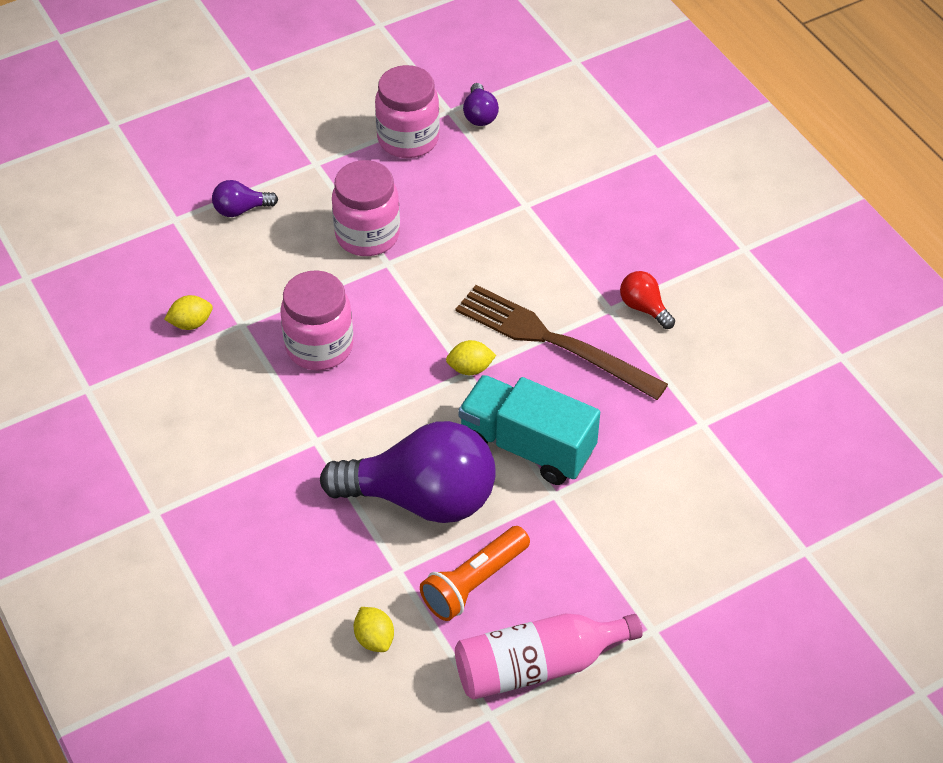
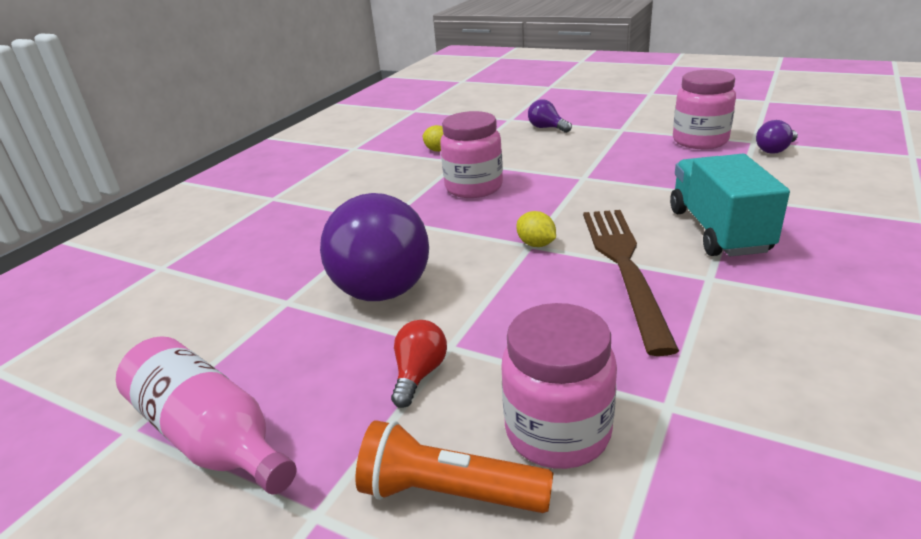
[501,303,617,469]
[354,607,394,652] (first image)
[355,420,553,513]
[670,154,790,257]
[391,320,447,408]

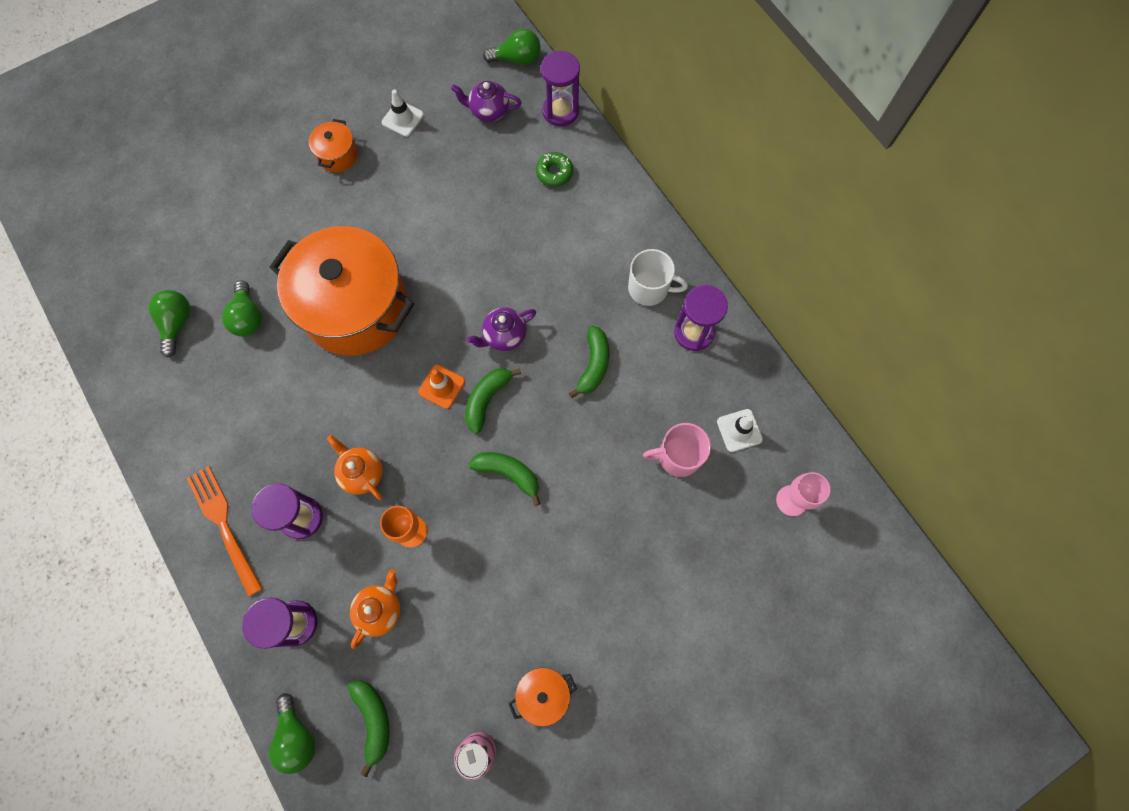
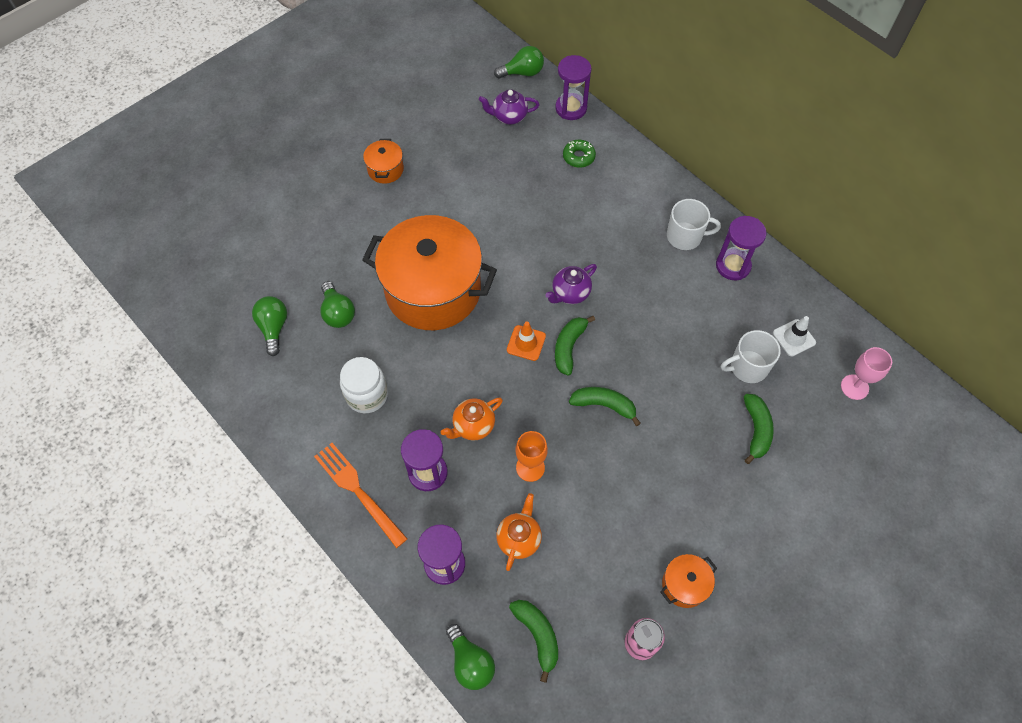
[441,397,503,441]
[382,89,424,137] (first image)
[744,394,774,464]
[721,330,781,383]
[340,357,388,413]

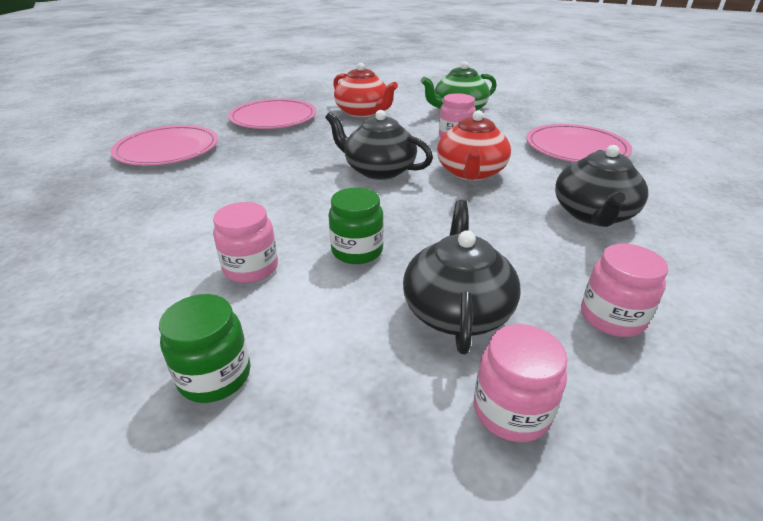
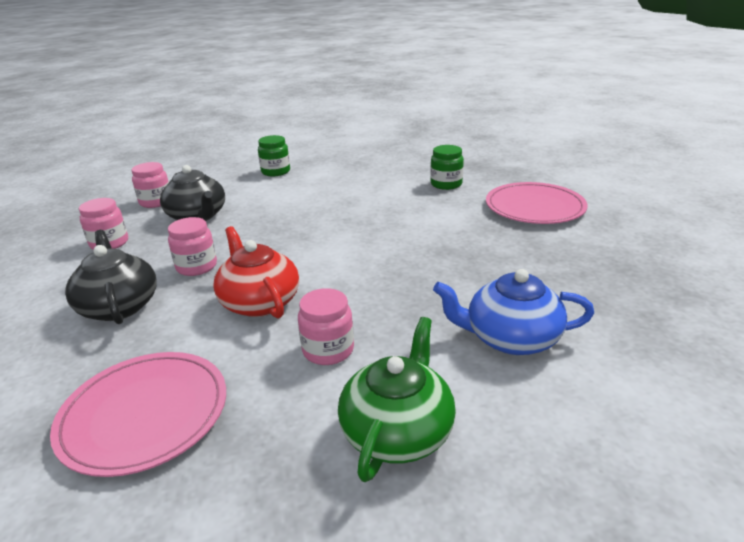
[168,217,217,276]
[228,99,317,129] (first image)
[325,110,433,180] (first image)
[430,145,464,190]
[433,269,594,355]

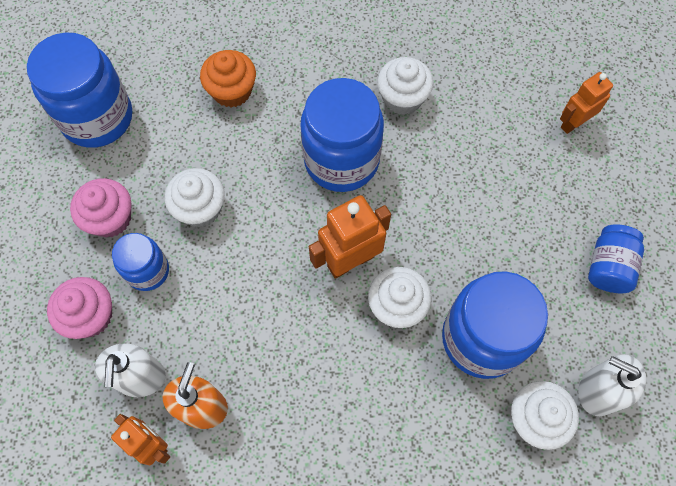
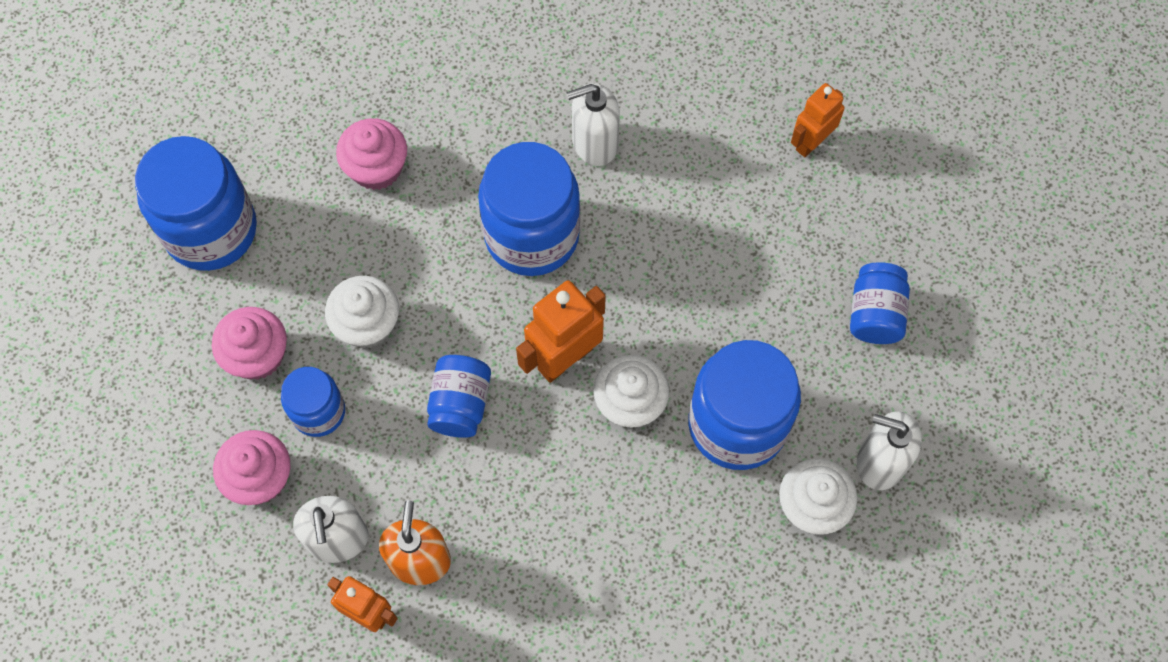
[336,118,407,190]
[566,83,620,166]
[427,355,491,438]

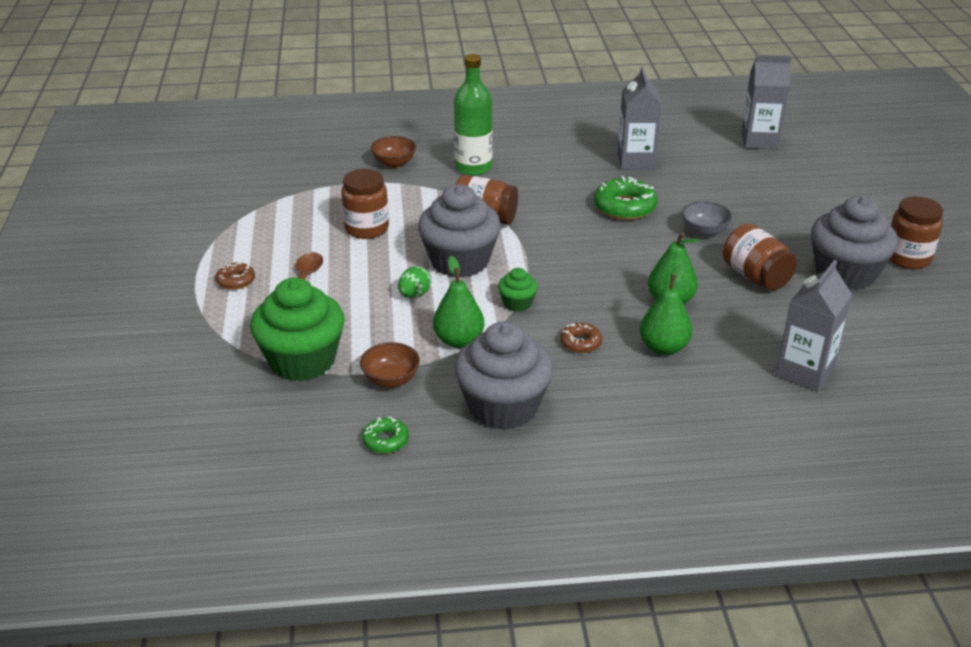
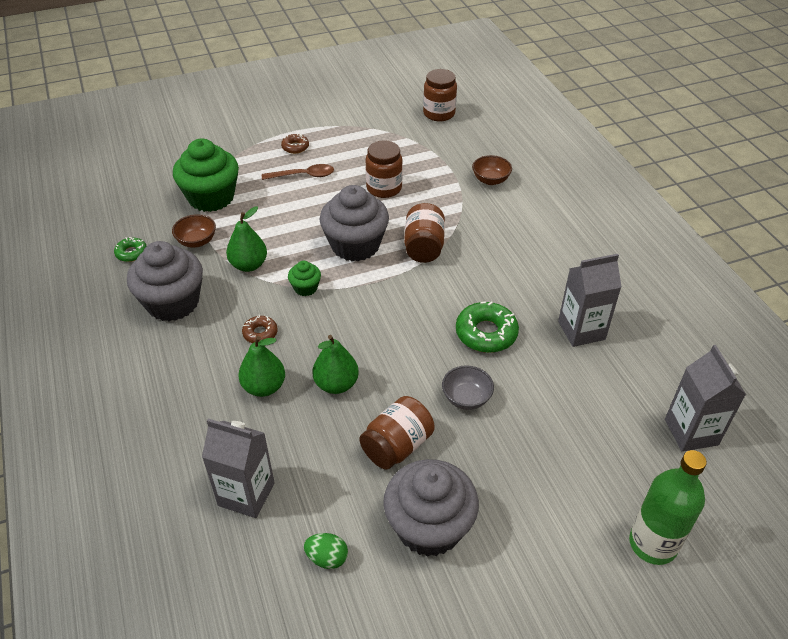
[304,533,348,569]
[629,450,707,565]
[423,69,457,121]

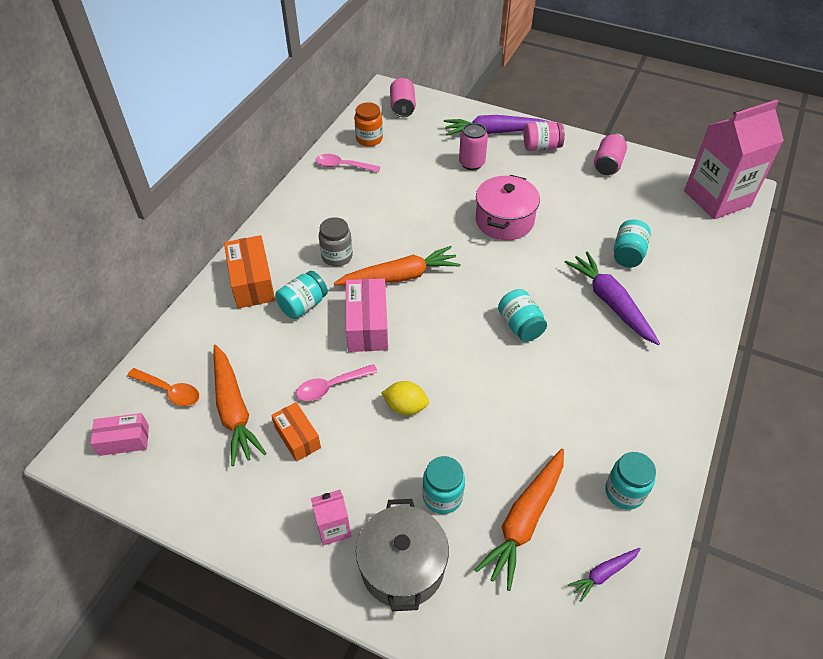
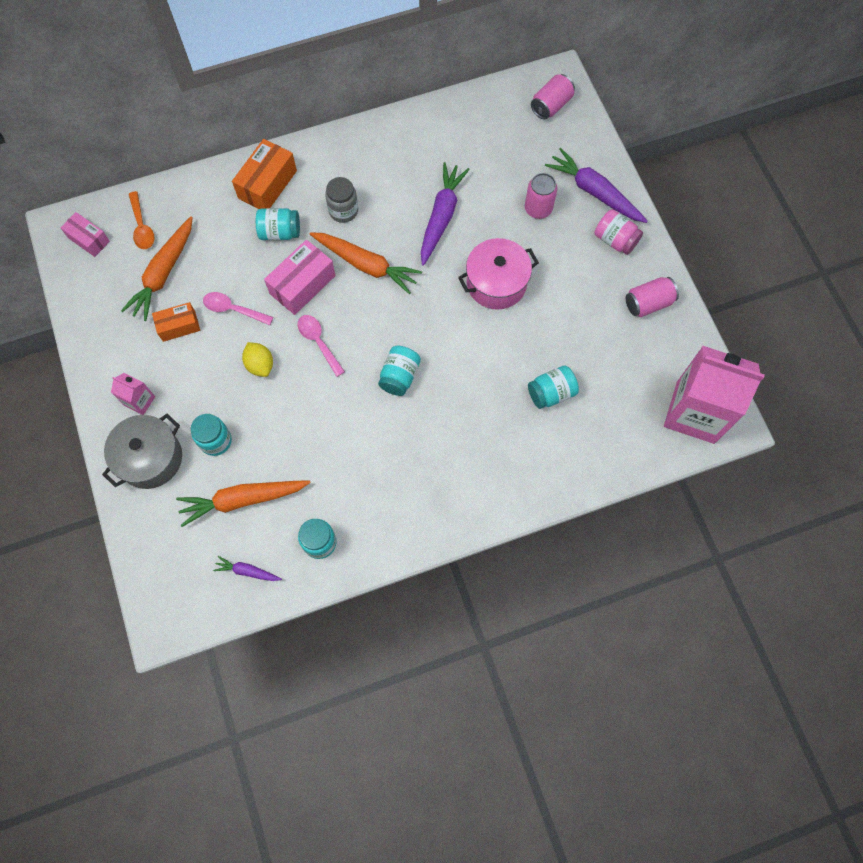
[152,302,200,342]
[297,315,345,377]
[354,102,383,146] (first image)
[421,162,470,266]

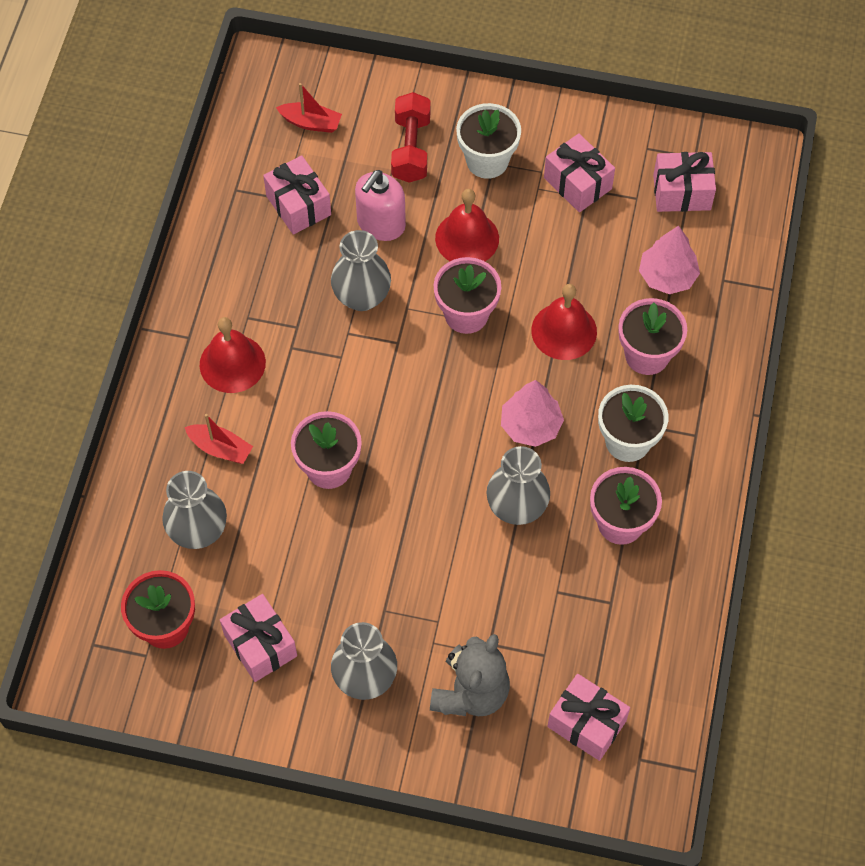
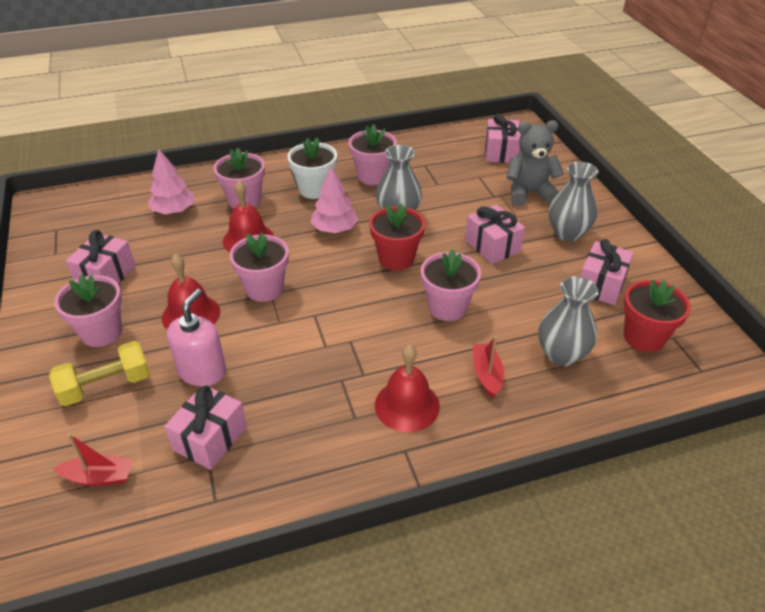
[53,434,133,486]
[331,230,391,311] (first image)
[167,289,226,386]
[49,341,150,406]
[54,275,122,347]
[465,205,525,264]
[369,203,425,270]

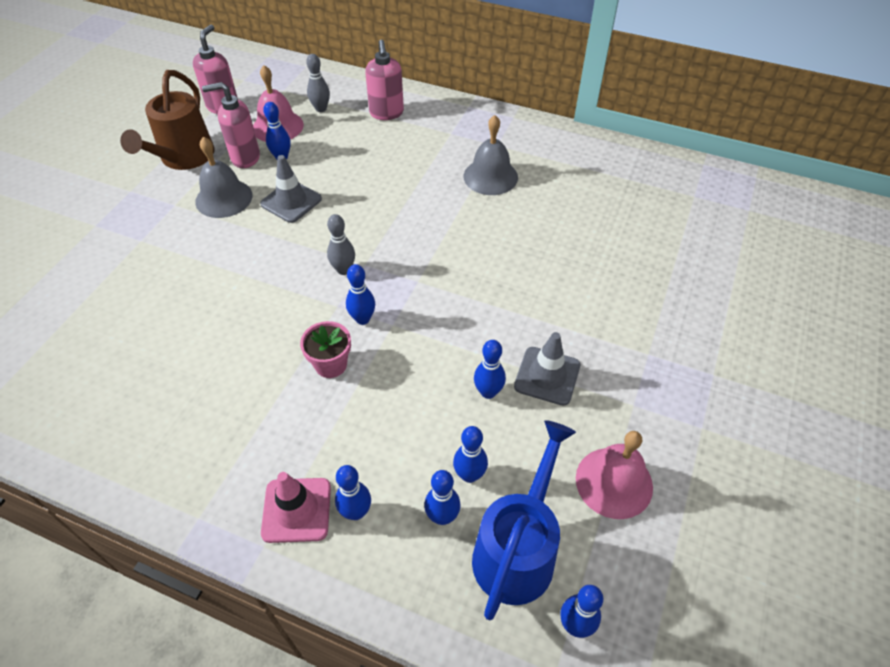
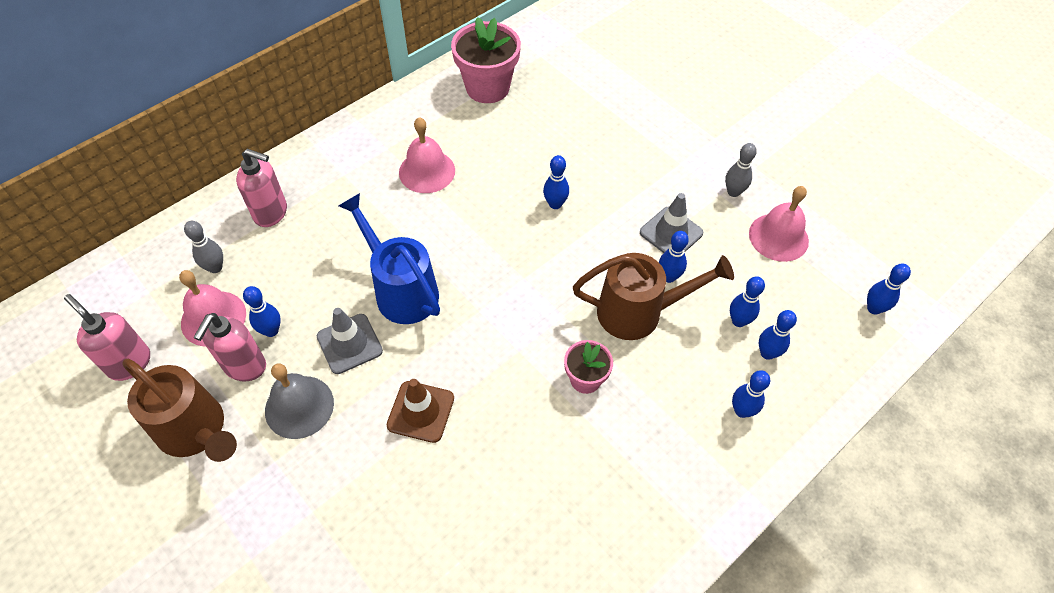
[261,472,331,543] (first image)
[725,143,757,197]
[543,155,569,209]
[399,117,455,193]
[338,193,440,324]
[387,379,454,443]
[451,17,521,103]
[573,253,734,340]

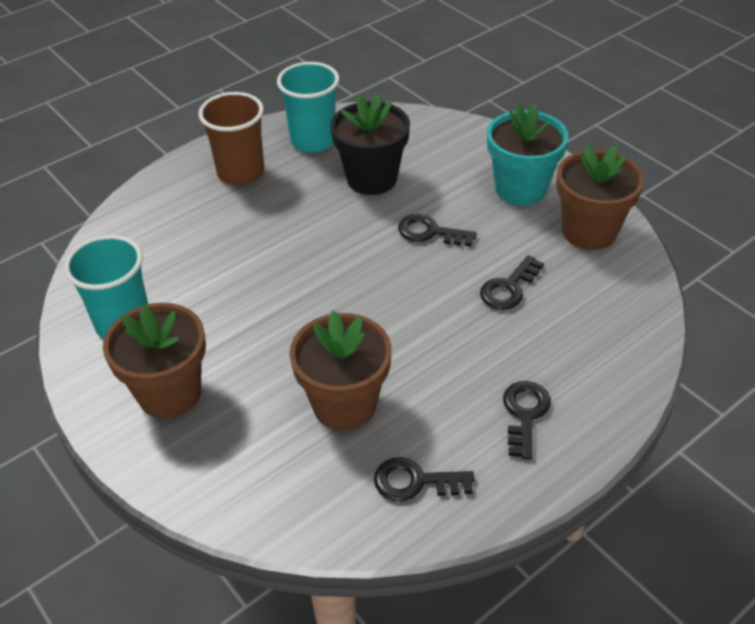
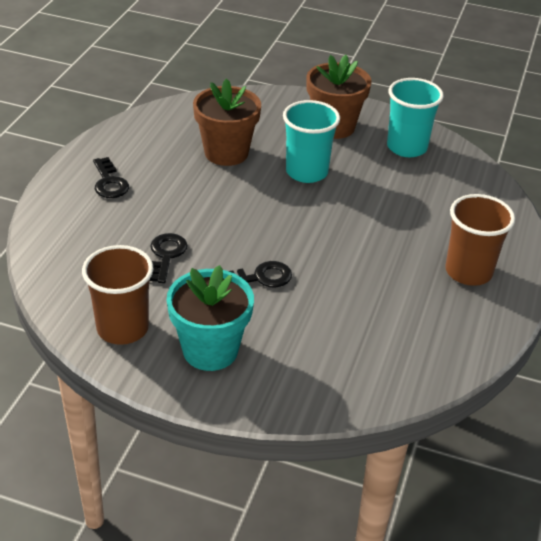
[283,100,340,183]
[330,94,410,195] (first image)
[374,457,474,501] (first image)
[82,245,153,345]

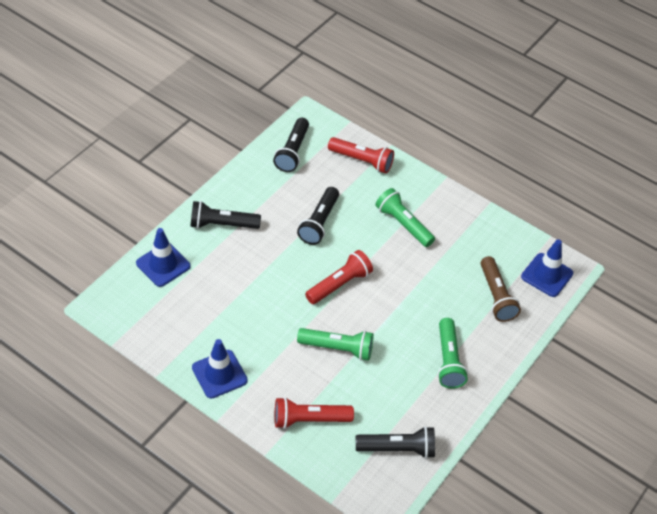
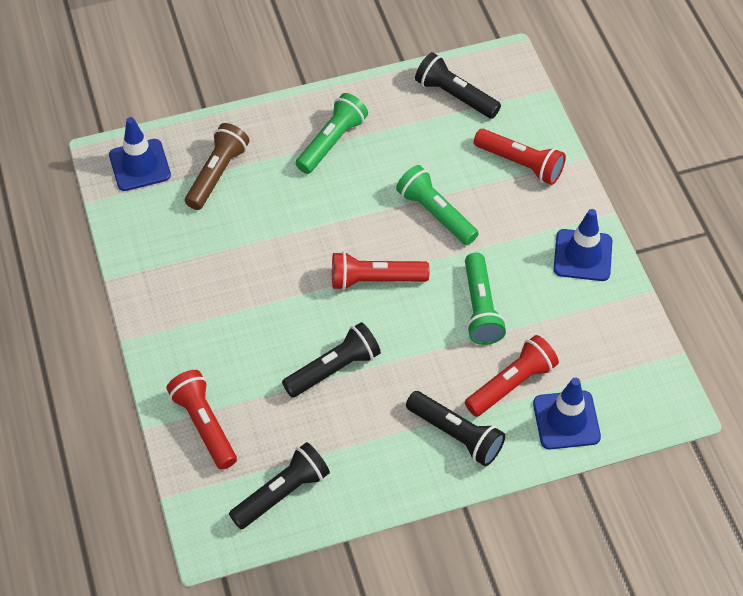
[465,253,506,345]
[465,335,559,417]

